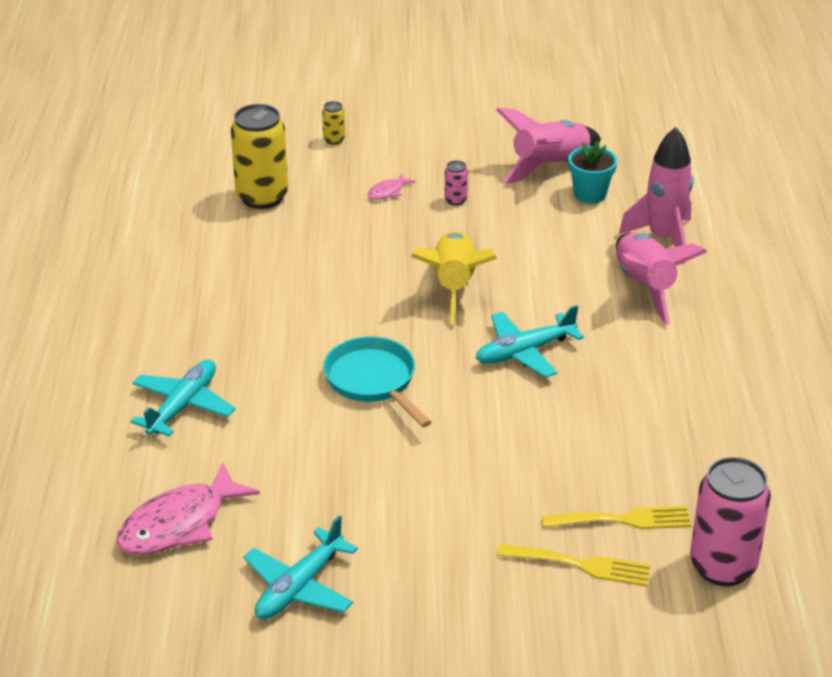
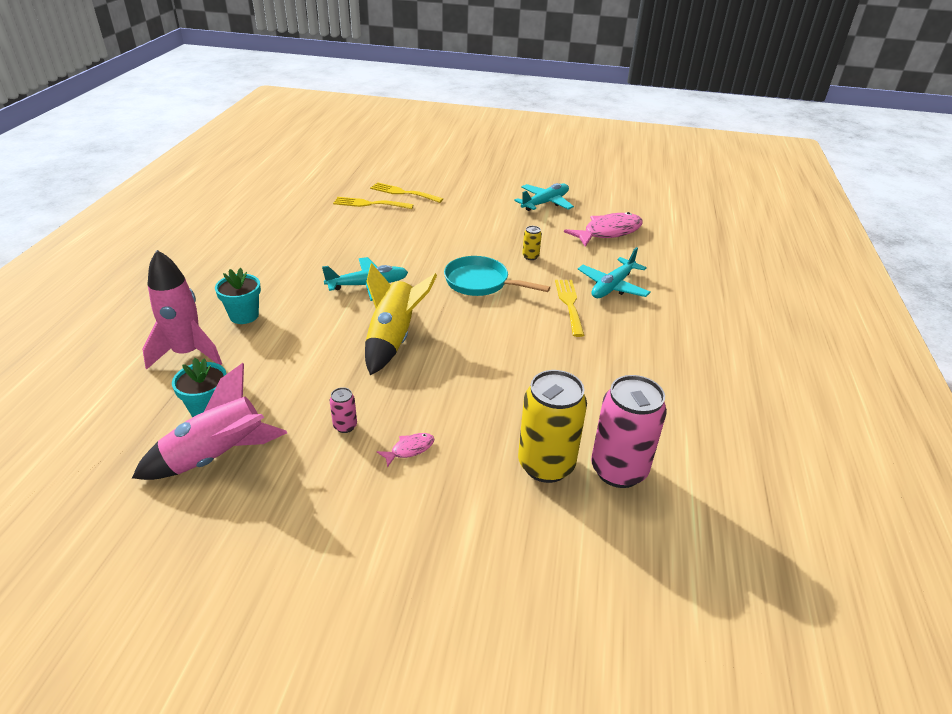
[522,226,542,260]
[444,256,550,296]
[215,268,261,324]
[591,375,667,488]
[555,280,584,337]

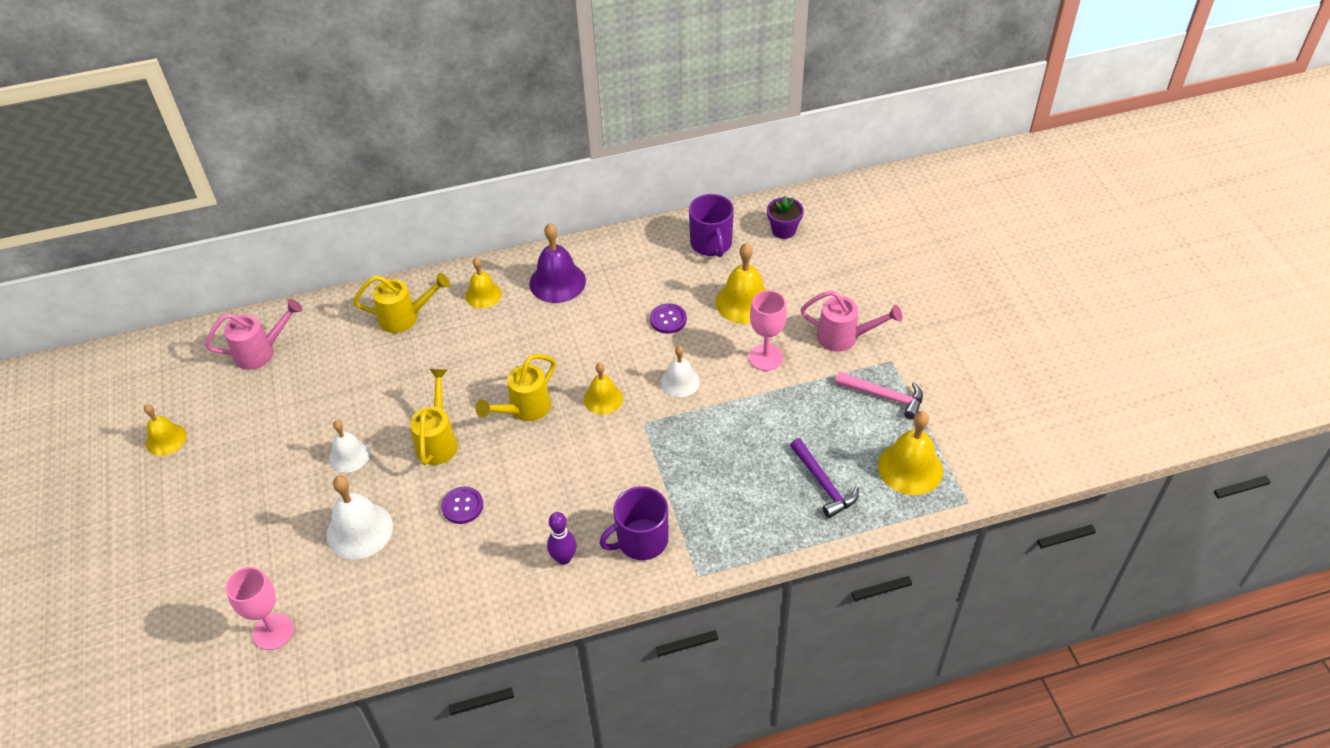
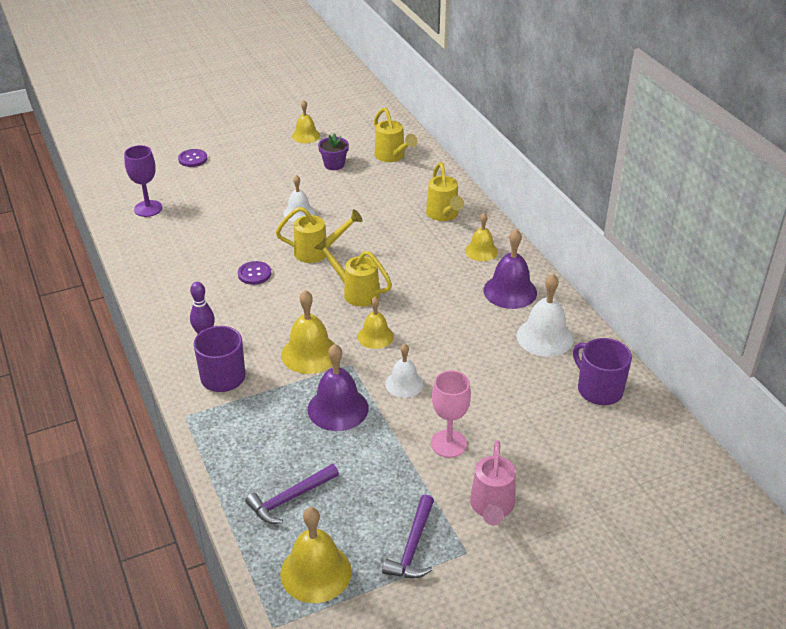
[374,107,418,162]
[124,145,162,217]
[517,274,573,357]
[178,149,208,167]
[573,338,632,405]
[281,290,335,374]
[318,133,349,170]
[382,495,434,578]
[308,344,369,431]

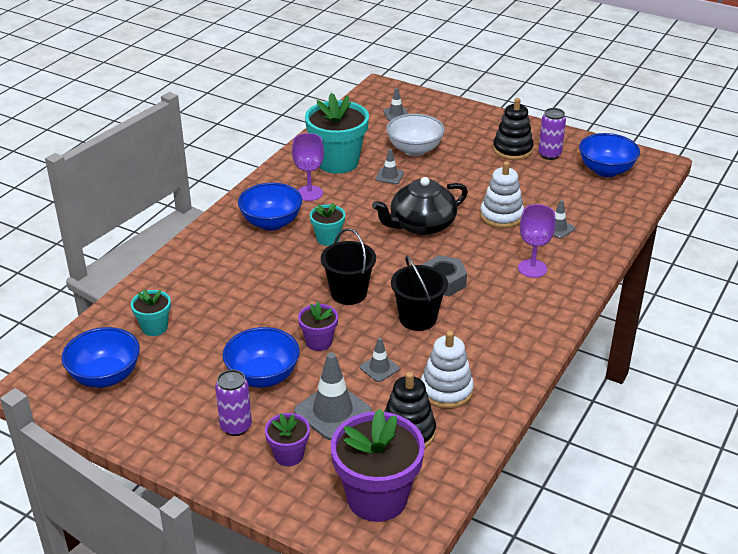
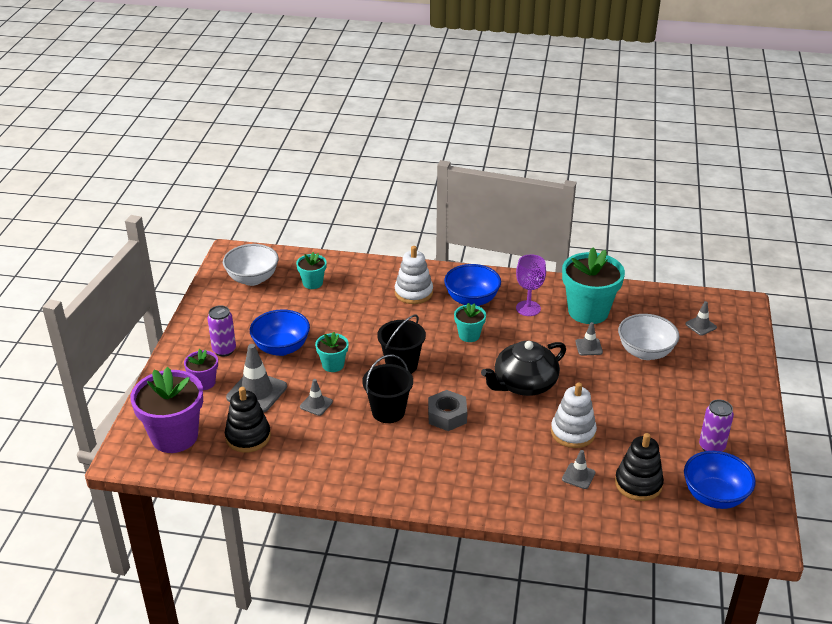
[223,244,279,286]
[315,332,349,372]
[481,341,566,396]
[395,246,433,304]
[615,433,664,501]
[518,204,556,278] (first image)

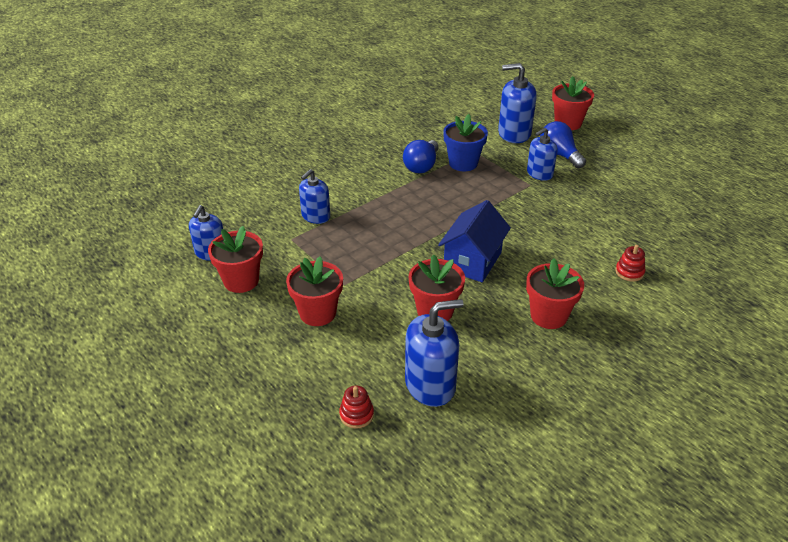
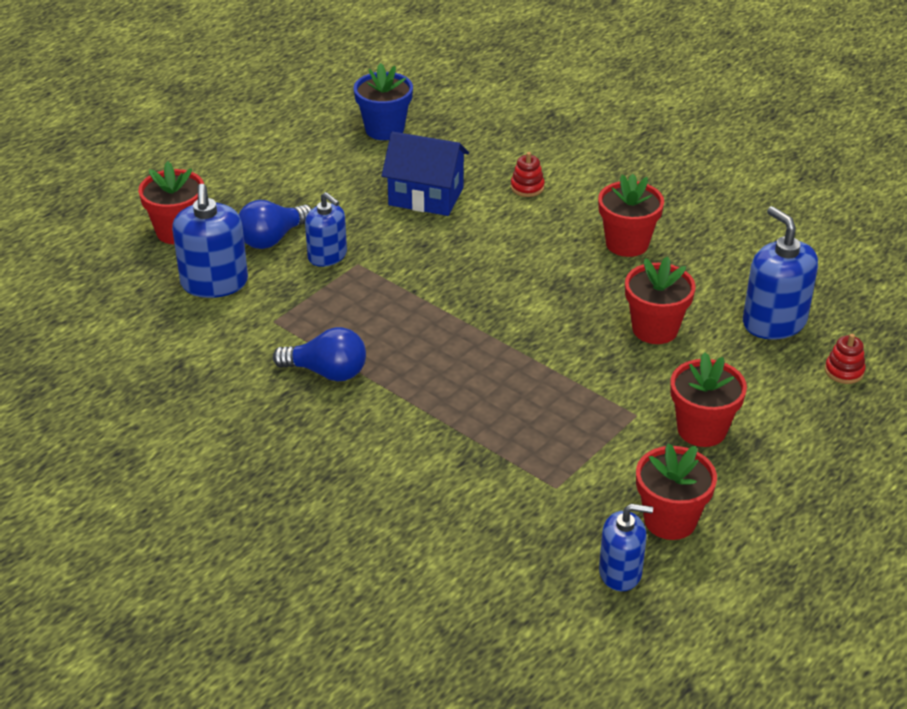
[299,169,330,224] (first image)
[381,131,469,216]
[353,63,413,140]

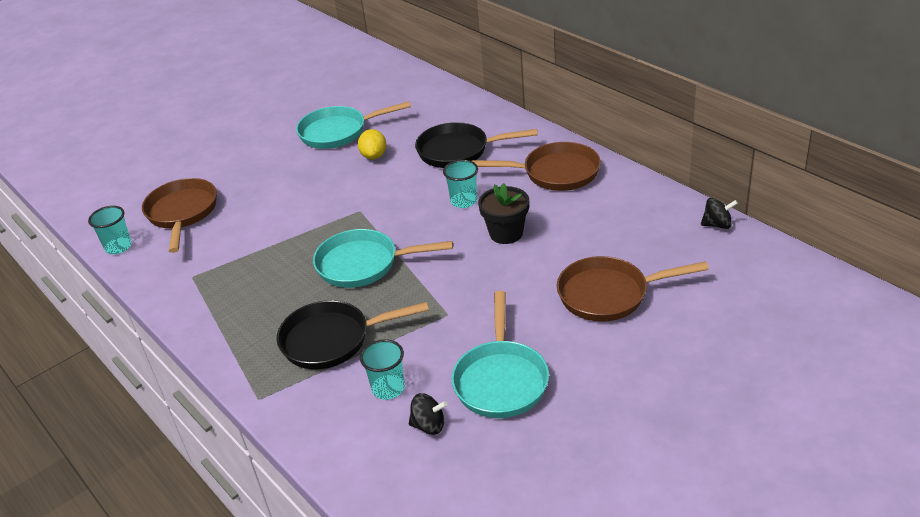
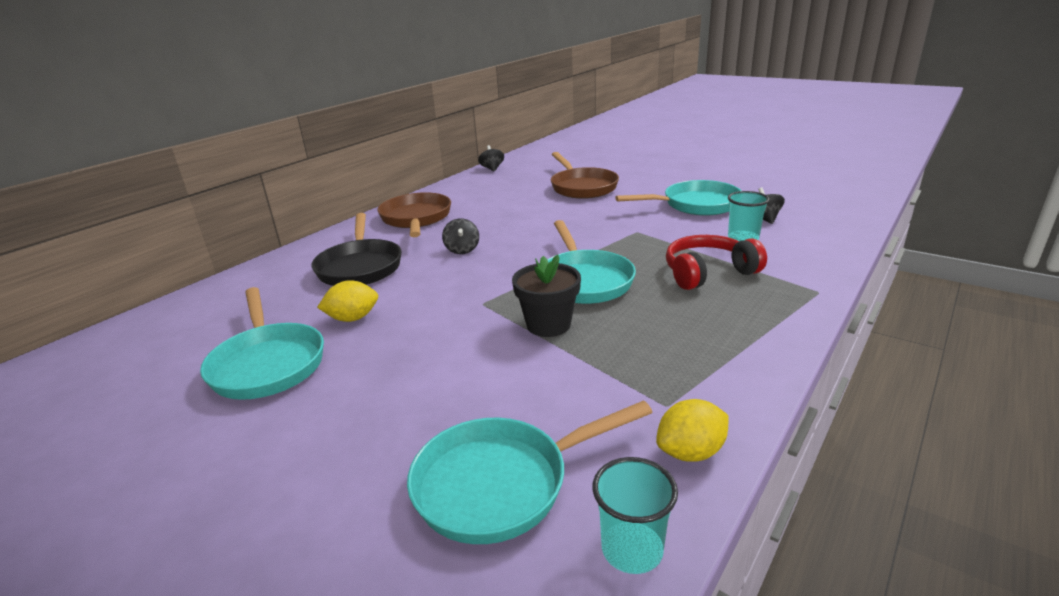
[407,401,652,544]
[666,235,767,290]
[442,218,479,254]
[512,255,581,337]
[656,399,729,462]

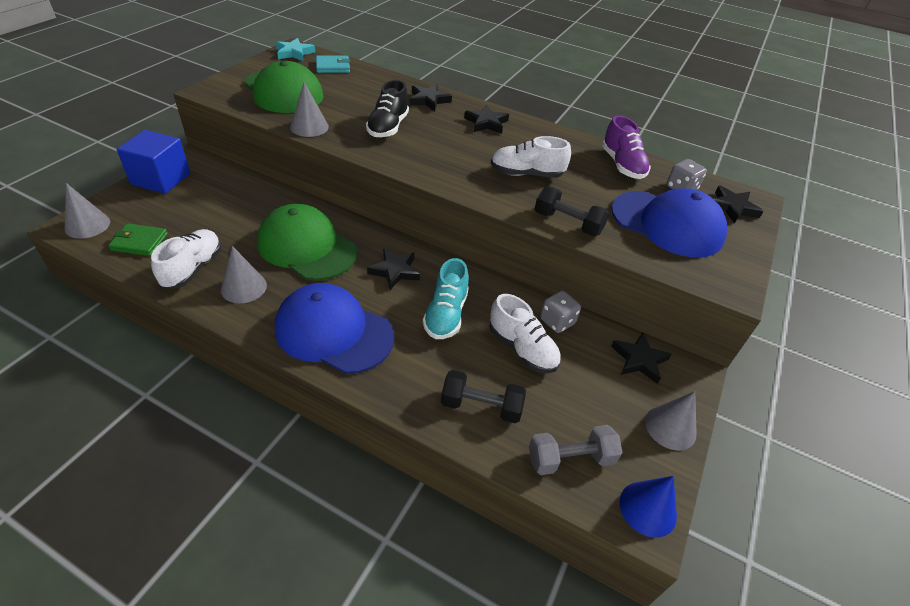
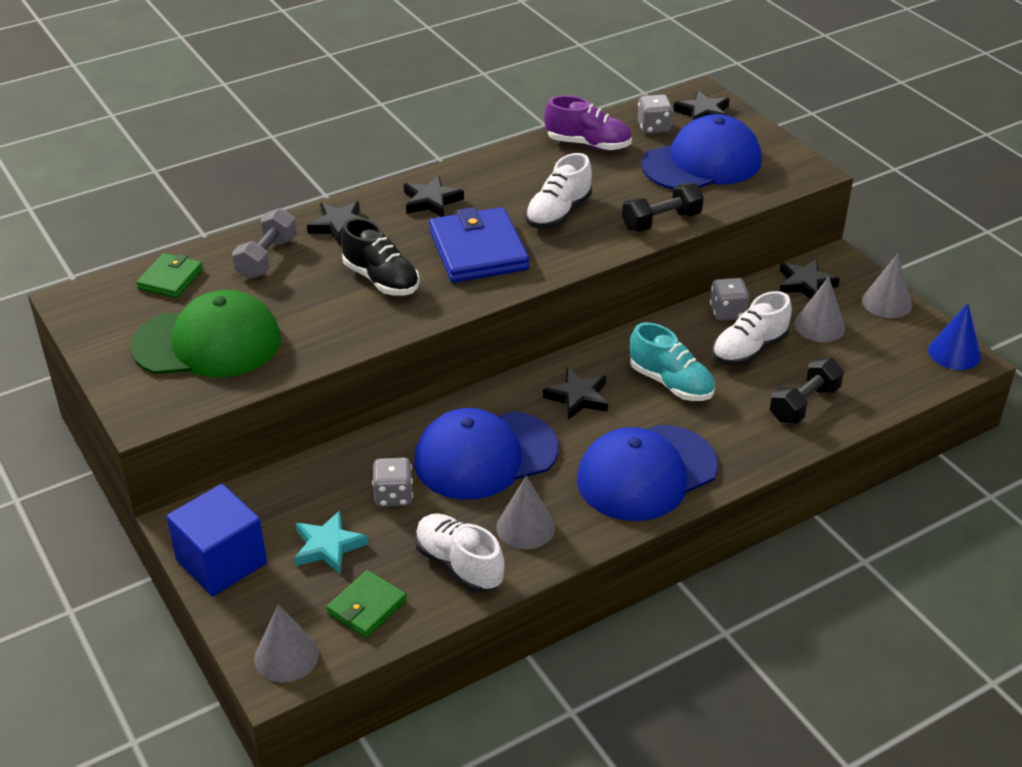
[414,408,559,500]
[294,510,368,574]
[794,276,845,342]
[136,253,203,298]
[712,291,792,366]
[232,208,297,279]
[372,458,413,507]
[429,207,529,282]

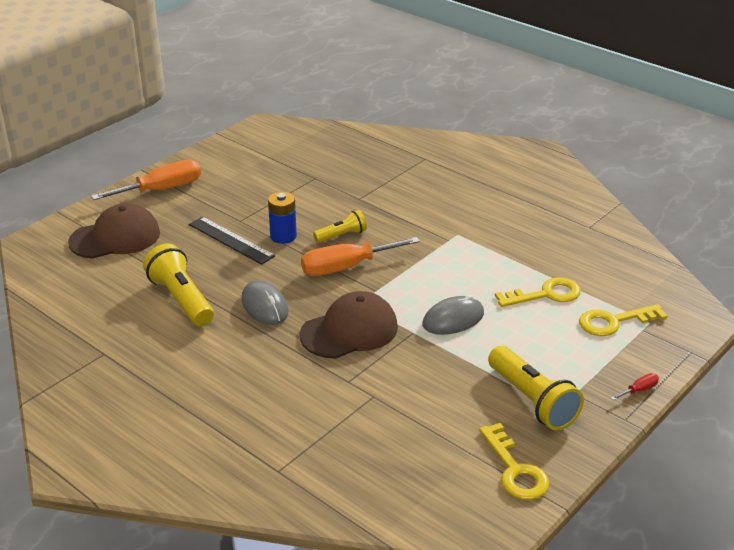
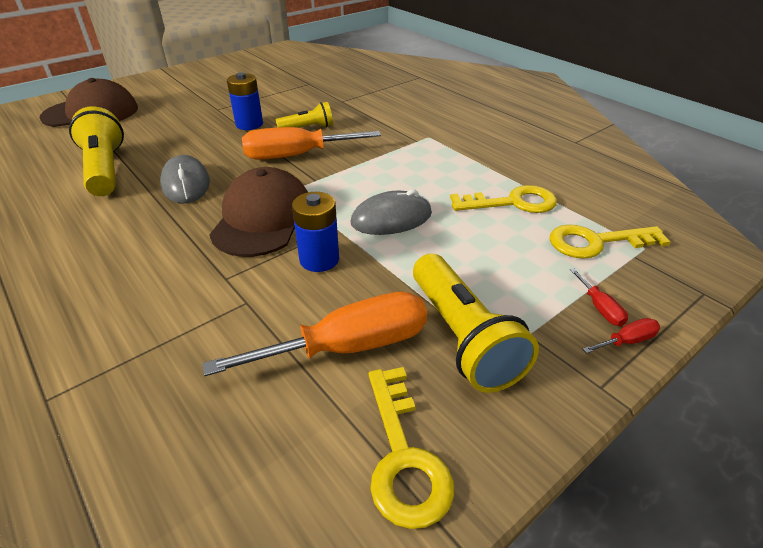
[202,292,427,376]
[189,216,275,265] (first image)
[209,167,308,257]
[292,192,339,272]
[570,268,628,326]

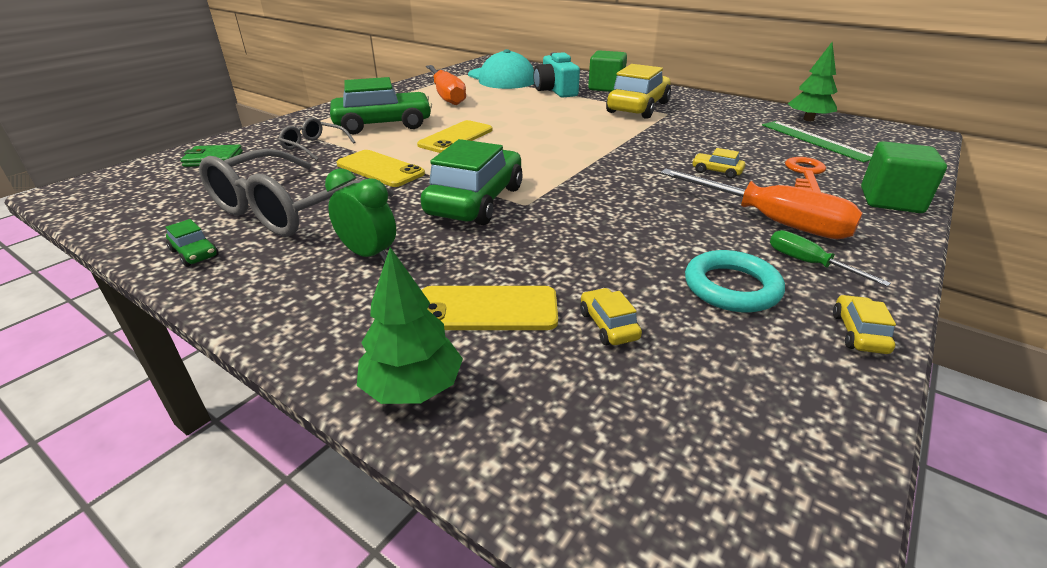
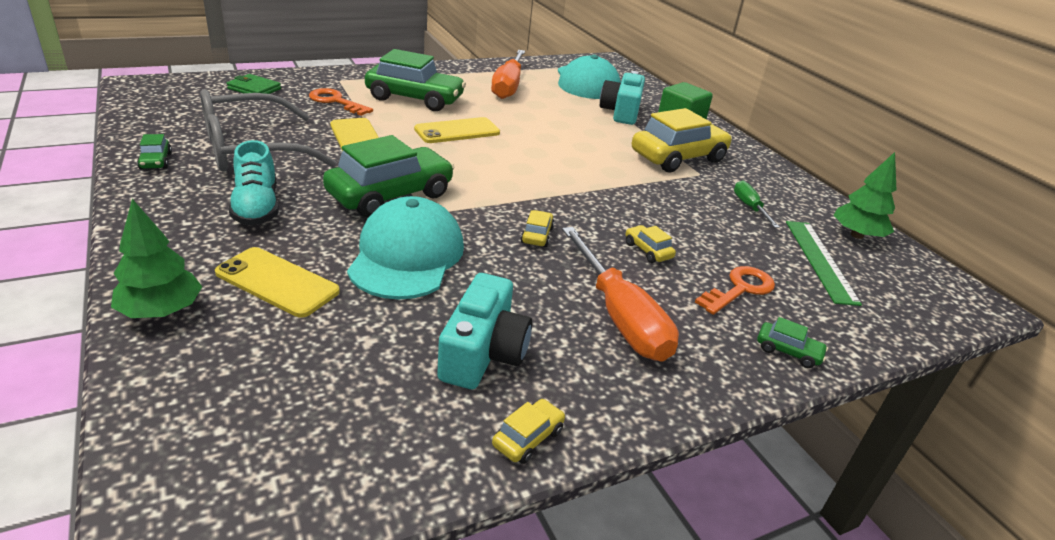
[309,88,373,116]
[229,140,279,226]
[520,210,554,247]
[437,273,532,389]
[734,181,780,228]
[757,317,828,368]
[347,196,464,300]

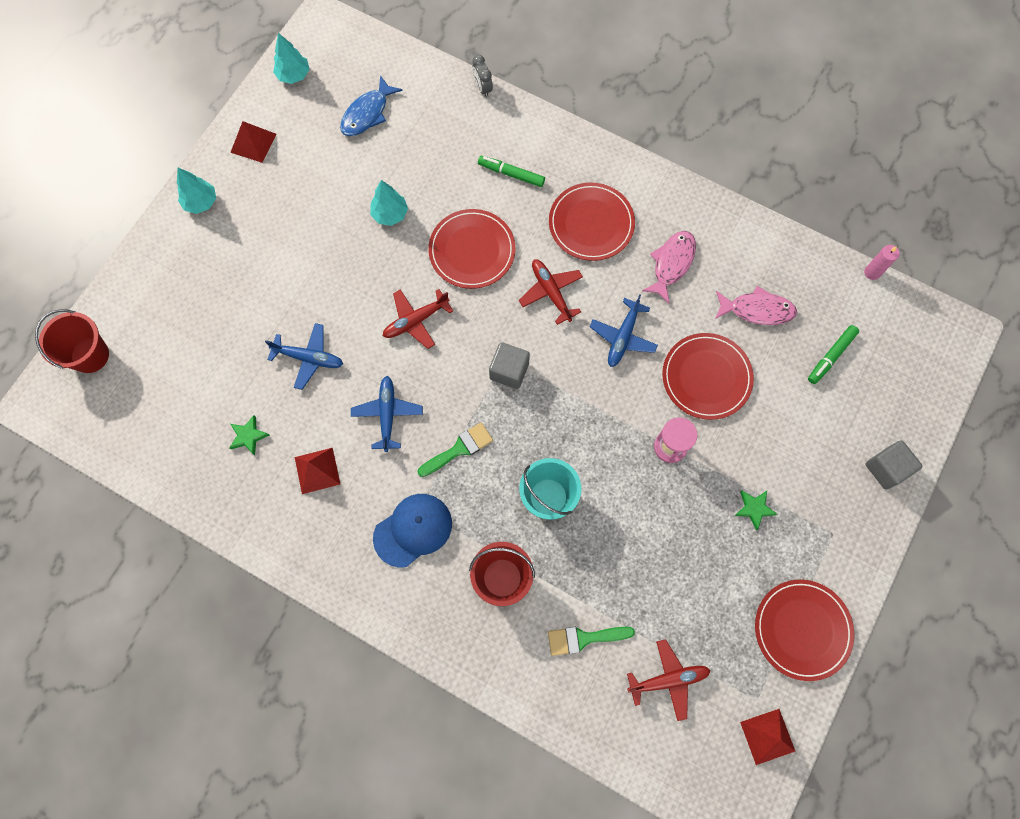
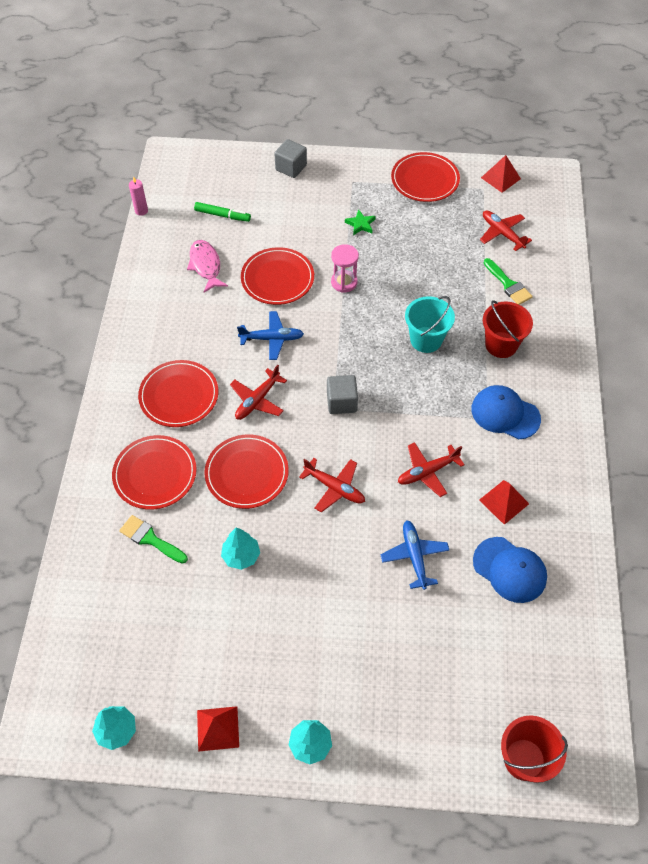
[473,537,547,603]
[340,75,403,136] (first image)
[398,442,465,497]
[119,515,188,564]
[472,55,493,97] (first image)
[112,435,197,510]
[642,231,696,303] (first image)

